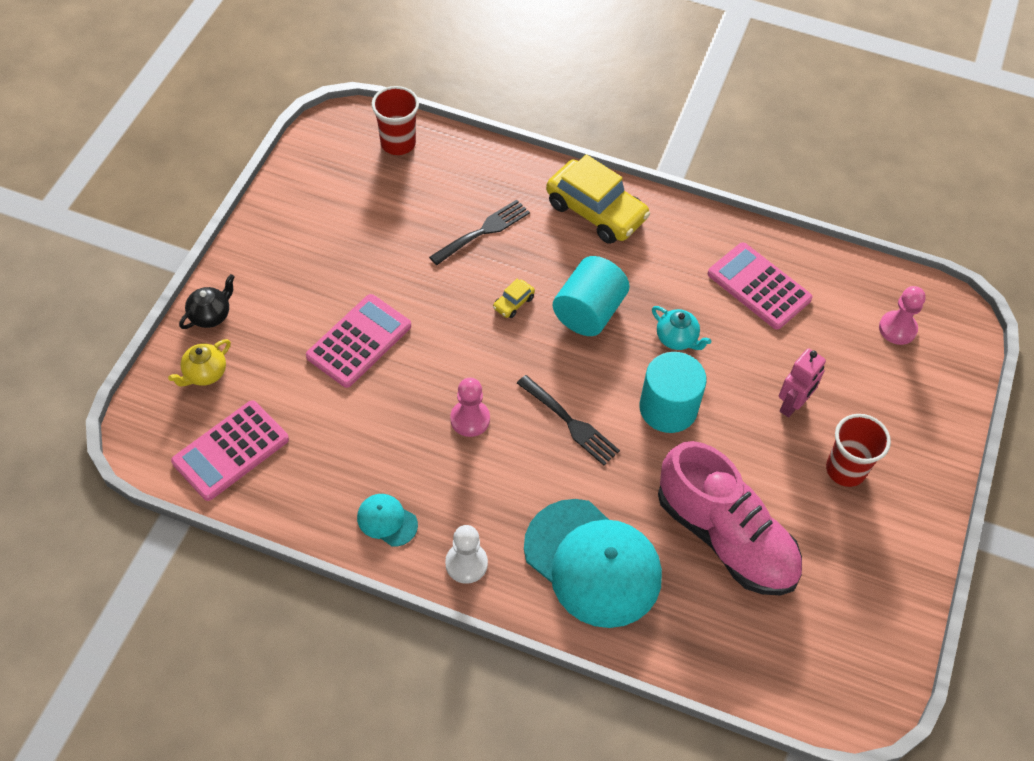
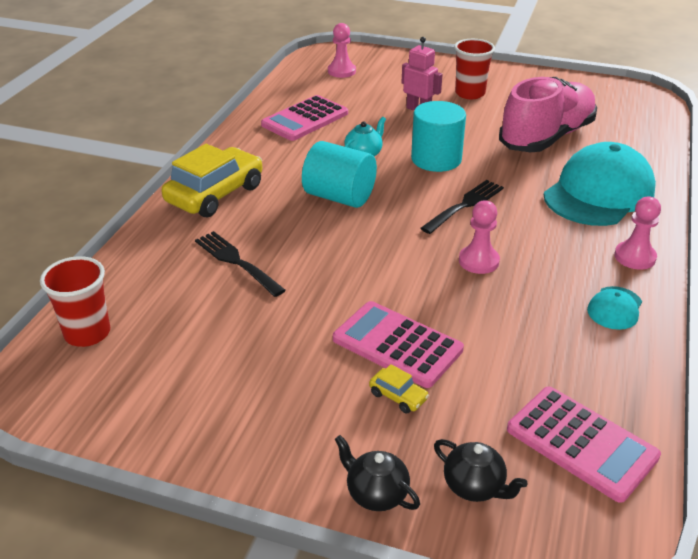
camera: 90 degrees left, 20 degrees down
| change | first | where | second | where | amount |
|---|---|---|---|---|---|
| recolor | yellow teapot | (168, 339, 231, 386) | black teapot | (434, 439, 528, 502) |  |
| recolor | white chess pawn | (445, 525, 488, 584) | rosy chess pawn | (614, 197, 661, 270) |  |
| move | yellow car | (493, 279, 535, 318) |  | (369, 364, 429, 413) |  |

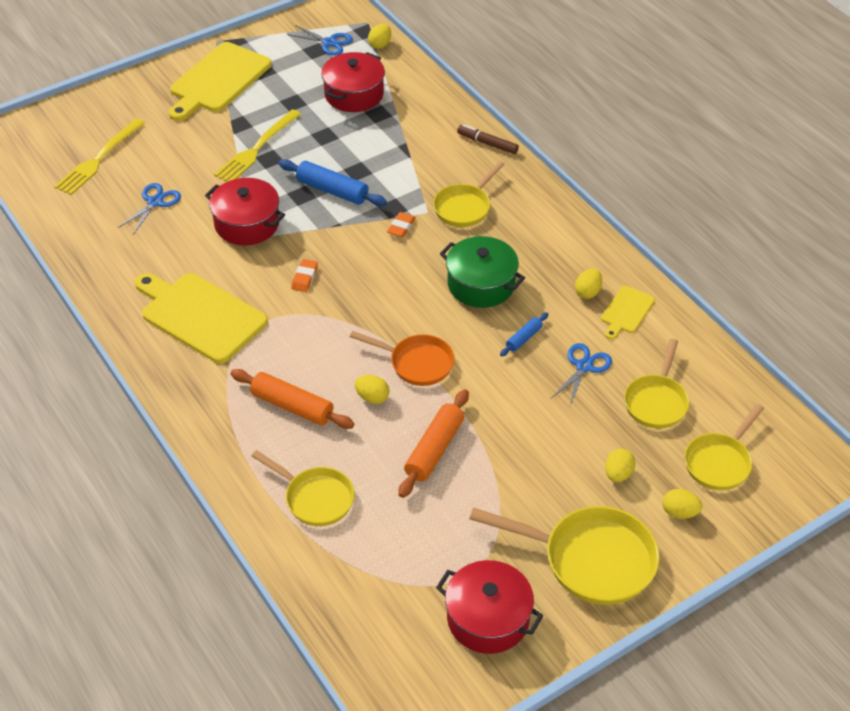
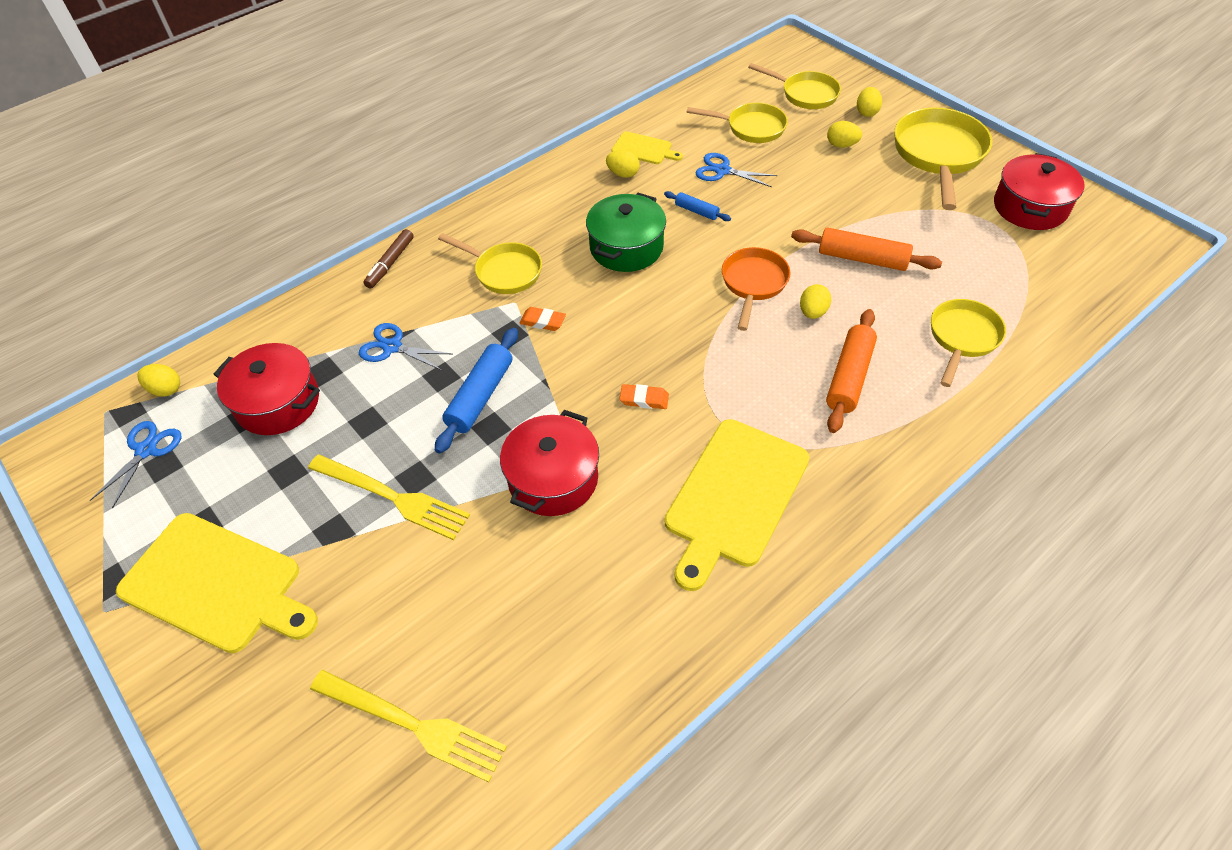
camera: 95 degrees left, 5 degrees up
| change | first | where | second | where | amount |
|---|---|---|---|---|---|
| move | royal blue scissors | (118, 183, 181, 235) |  | (359, 323, 452, 371) |  |

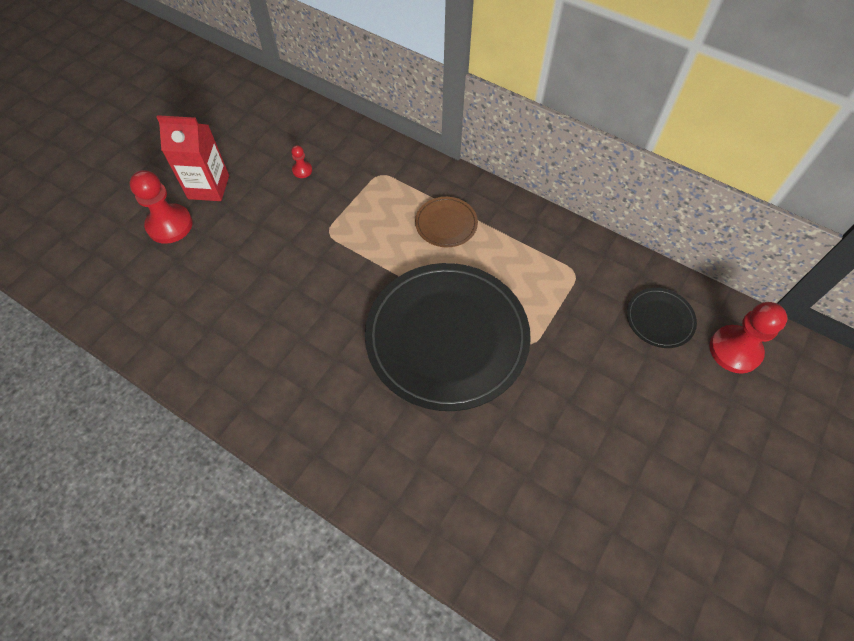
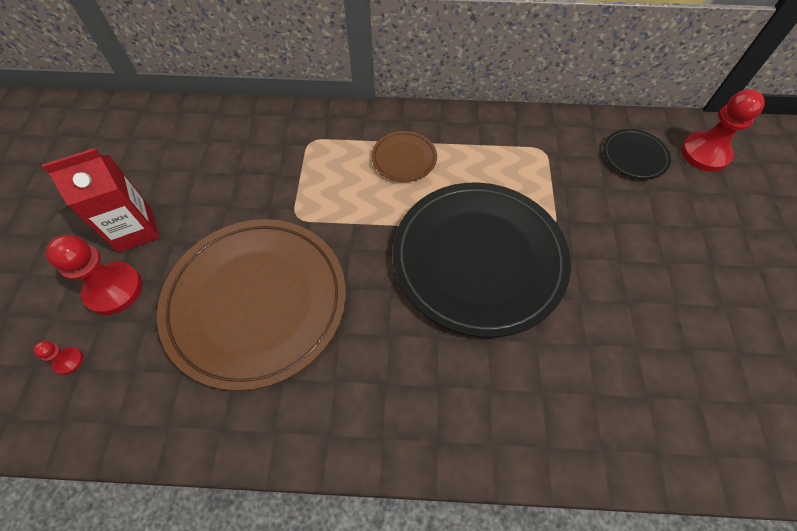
camera: 30 degrees left, 0 degrees up
| change | first | where | second | where | amount |
|---|---|---|---|---|---|
| move | scarlet chess pawn | (291, 145, 312, 178) |  | (33, 341, 83, 375) |  |
| insert |  |  | brown flat dish | (157, 219, 346, 391) |  |

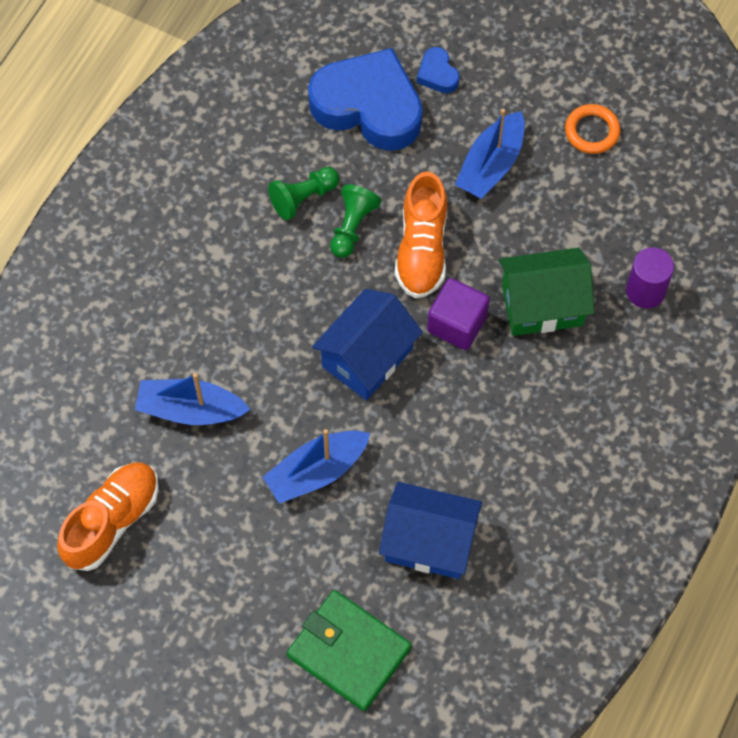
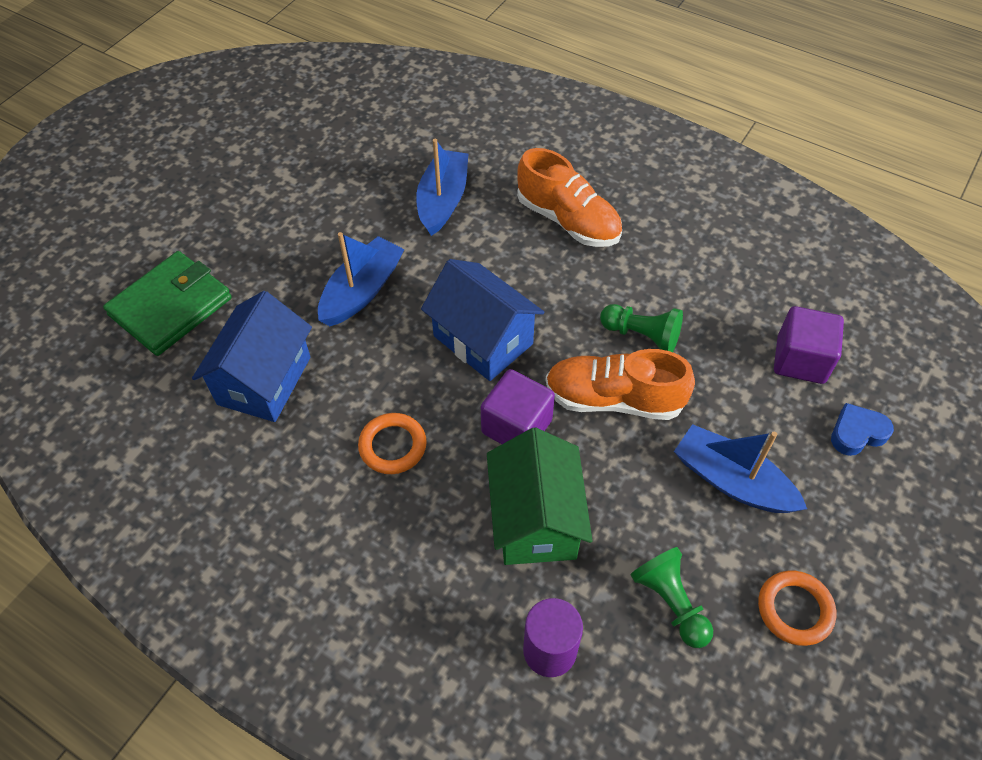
camera: 95 degrees right, 10 degrees down
| change | first | where | second | where | amount |
|---|---|---|---|---|---|
| move | orange-coloured shoe | (57, 462, 159, 571) |  | (517, 148, 622, 247) |  |
| rotate | royal blue boat | (263, 429, 370, 504) |  | (318, 232, 405, 326) | 60 degrees clockwise |
| move | green chess pawn | (268, 167, 339, 220) |  | (630, 547, 713, 648) |  |
| replace | royal blue heart shape | (308, 48, 422, 151) | royal purple cube | (774, 306, 844, 384) |  |
| insert |  |  | orange-coloured ring | (358, 413, 427, 474) |  |

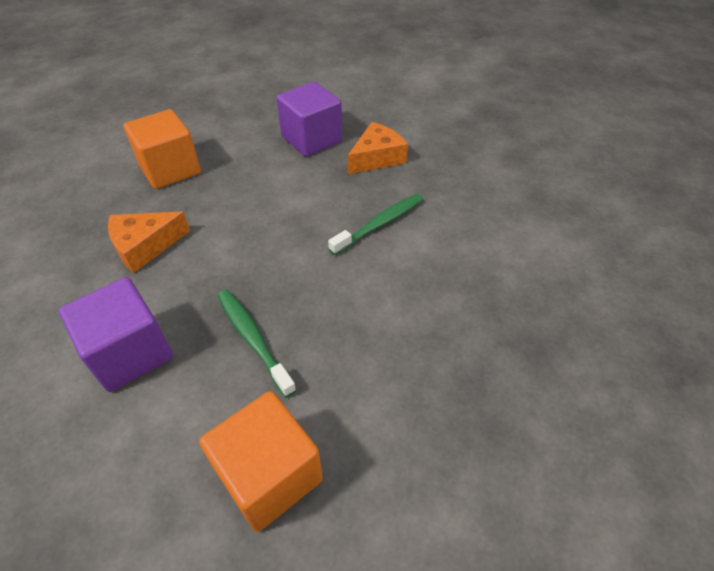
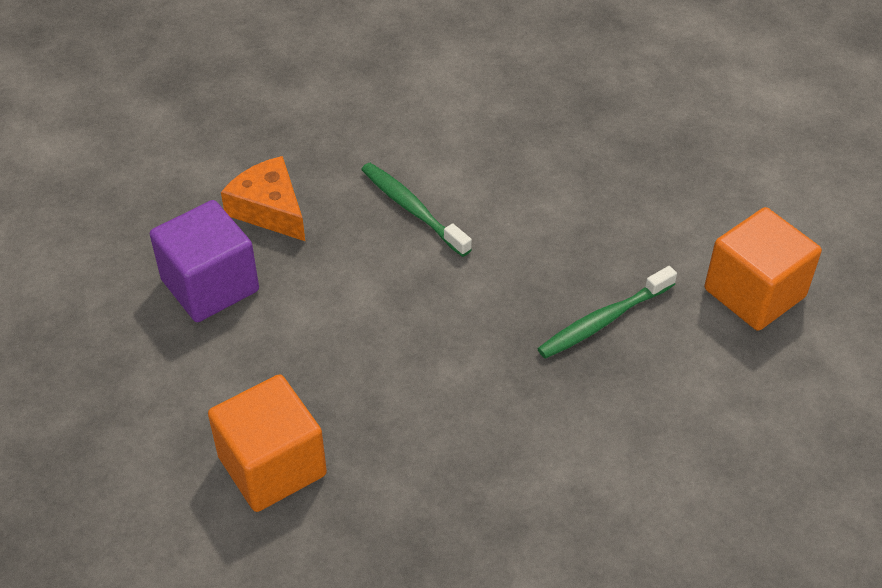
camera: 90 degrees left, 0 degrees up
| change | first | where | second | where | amount |
|---|---|---|---|---|---|
| delete | royal purple cube | (59, 277, 173, 392) |  |  |  |
| delete | orange-coloured piece of cheese | (108, 211, 190, 273) |  |  |  |

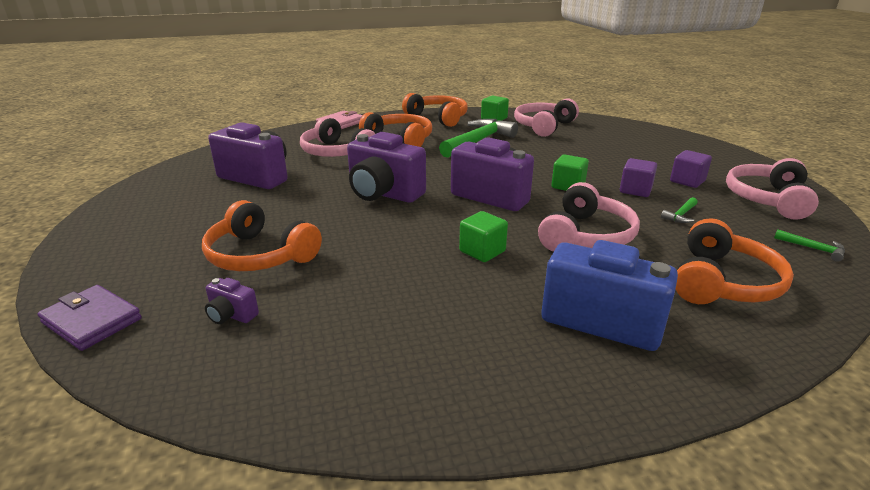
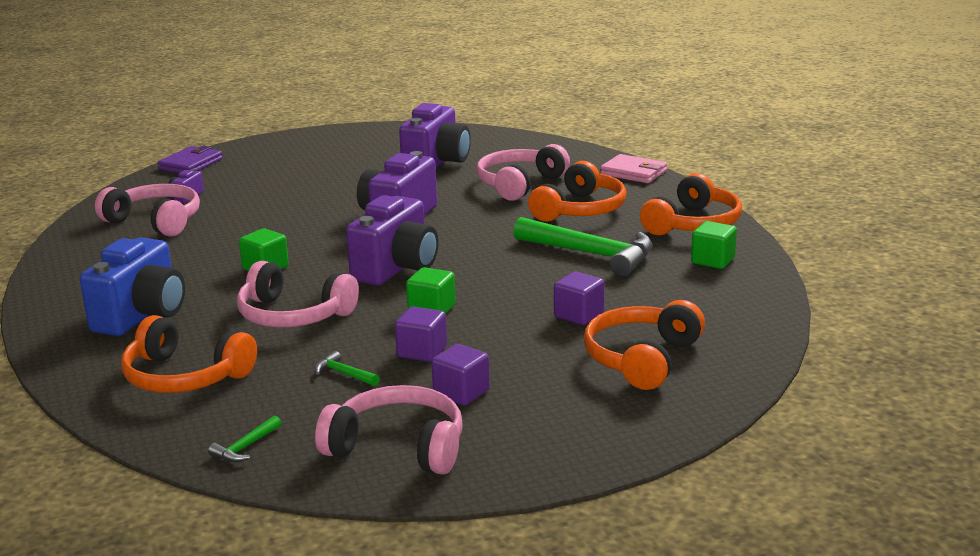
camera: 85 degrees right, 5 degrees down
| change | first | where | second | where | amount |
|---|---|---|---|---|---|
| move | orange-coloured headset | (202, 200, 322, 271) |  | (584, 300, 705, 390) |  |
| move | rosy headset | (514, 99, 579, 137) |  | (95, 184, 200, 237) |  |
| insert |  |  | royal purple cube | (554, 271, 604, 325) |  |

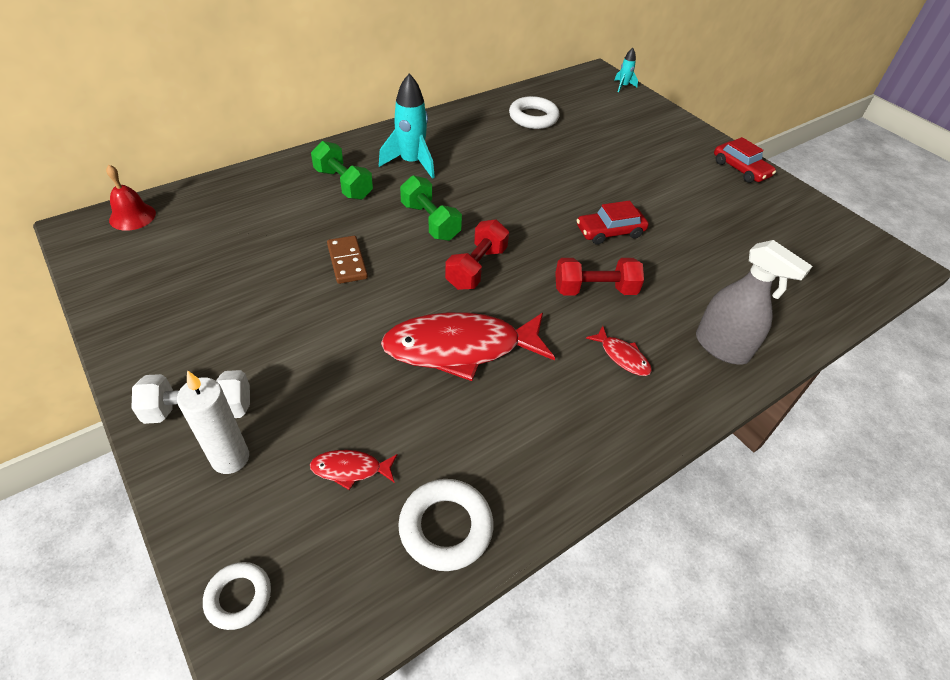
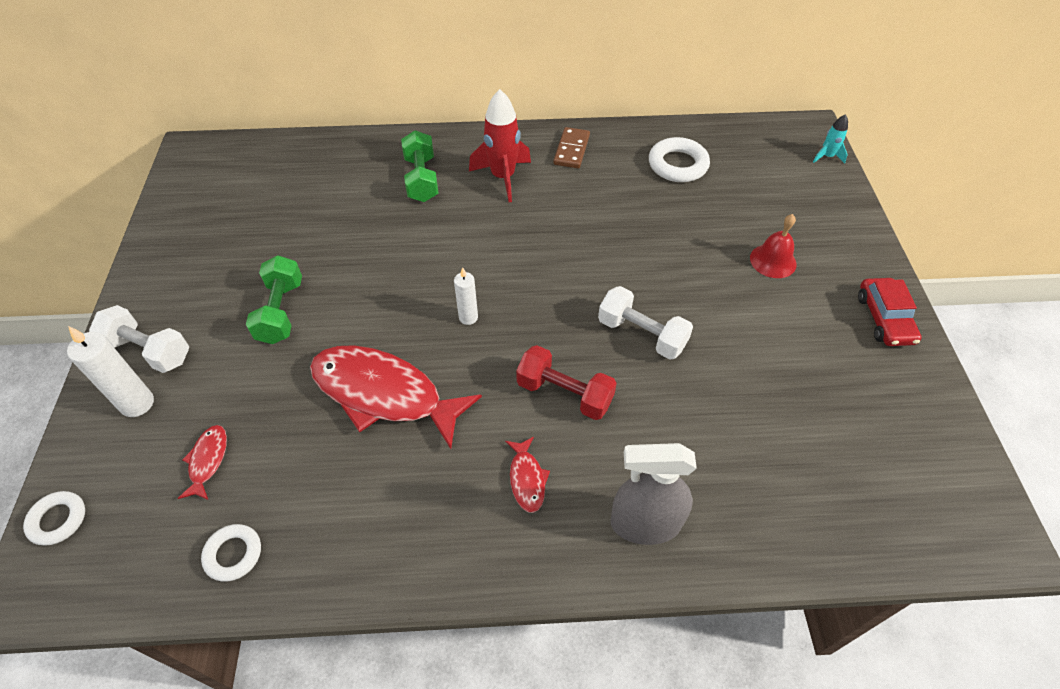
camera: 35 degrees right, 5 degrees up
| change | first | where | second | where | amount |
|---|---|---|---|---|---|
| move | scarlet bell | (106, 165, 156, 231) |  | (750, 214, 796, 278) |  |
| rotate | scarlet fish figure | (310, 450, 397, 490) |  | (178, 425, 227, 500) | 60 degrees clockwise |
| move | brown domino | (327, 236, 368, 284) |  | (553, 127, 590, 168) |  |
| recolor | turquoise toy rocket | (379, 73, 435, 179) | scarlet toy rocket | (469, 89, 531, 202) |  |
| resize | white ring | (398, 479, 493, 571) |  | (201, 524, 261, 581) | x0.63 |
| move | green dumbbell | (400, 175, 462, 241) |  | (246, 255, 302, 344) |  |
| replace | scarlet dumbbell | (445, 219, 509, 290) | white wax candle | (454, 267, 478, 325) |  |
| replace | scarlet car | (577, 200, 649, 245) | white dumbbell | (598, 286, 693, 360) |  |
| rotate | ash-grey sprayer | (696, 240, 812, 364) |  | (610, 443, 697, 545) | 105 degrees clockwise |

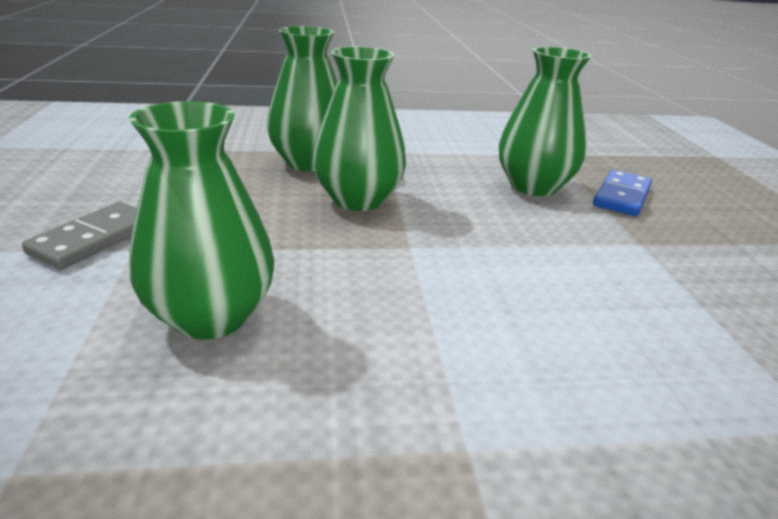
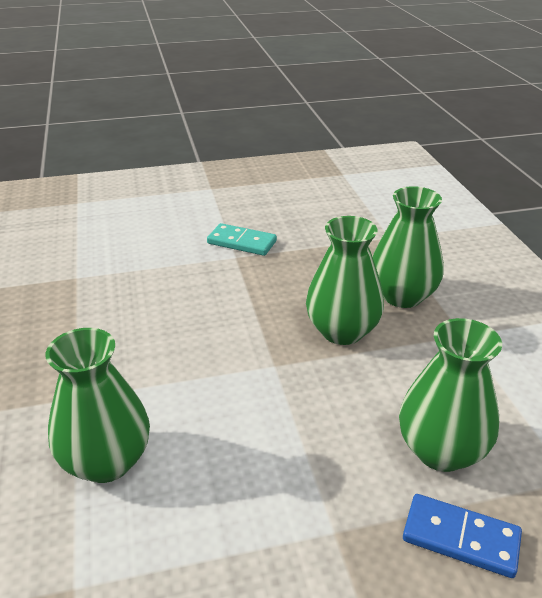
camera: 85 degrees right, 5 degrees up
| change | first | where | second | where | amount |
|---|---|---|---|---|---|
| recolor | ash-grey domino | (22, 202, 137, 270) | turquoise domino | (207, 223, 277, 256) |  |
| move | green flower vase | (129, 101, 274, 340) |  | (45, 328, 150, 483) |  |

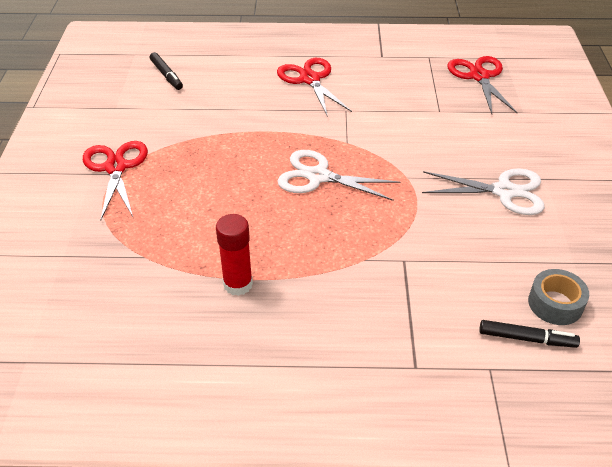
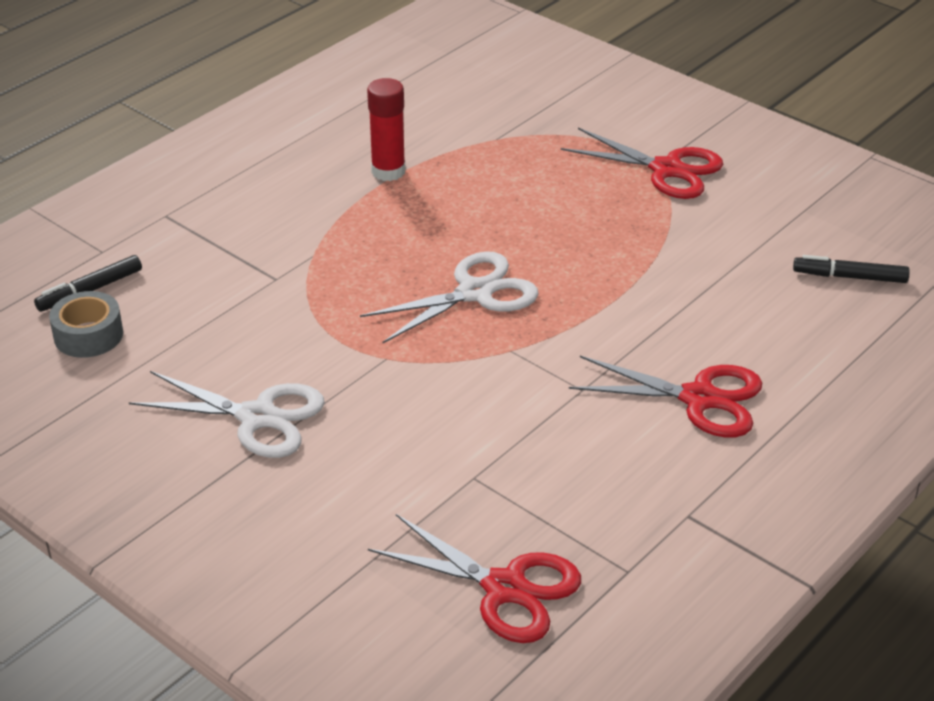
camera: 130 degrees right, 5 degrees down
| change | first | where | second | where | amount |
|---|---|---|---|---|---|
| rotate | white scissors | (422, 168, 545, 215) |  | (128, 371, 325, 458) | 120 degrees counterclockwise |

